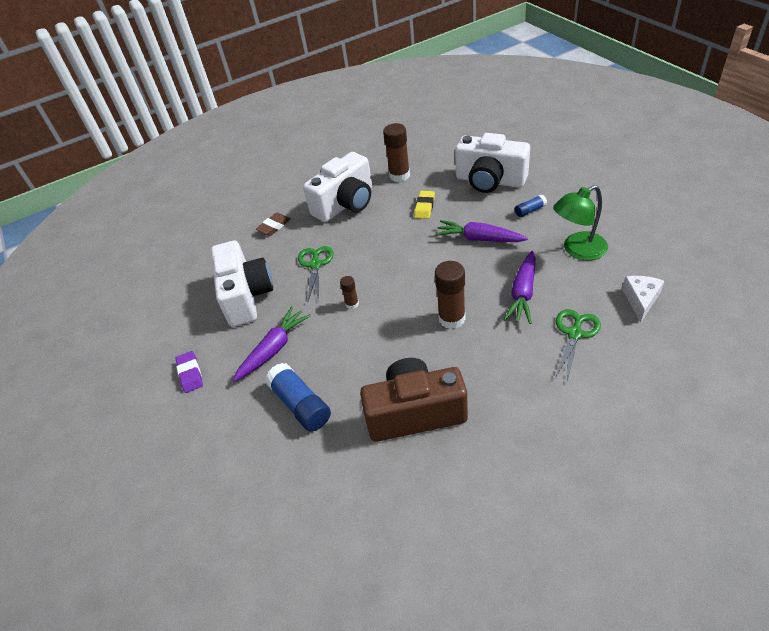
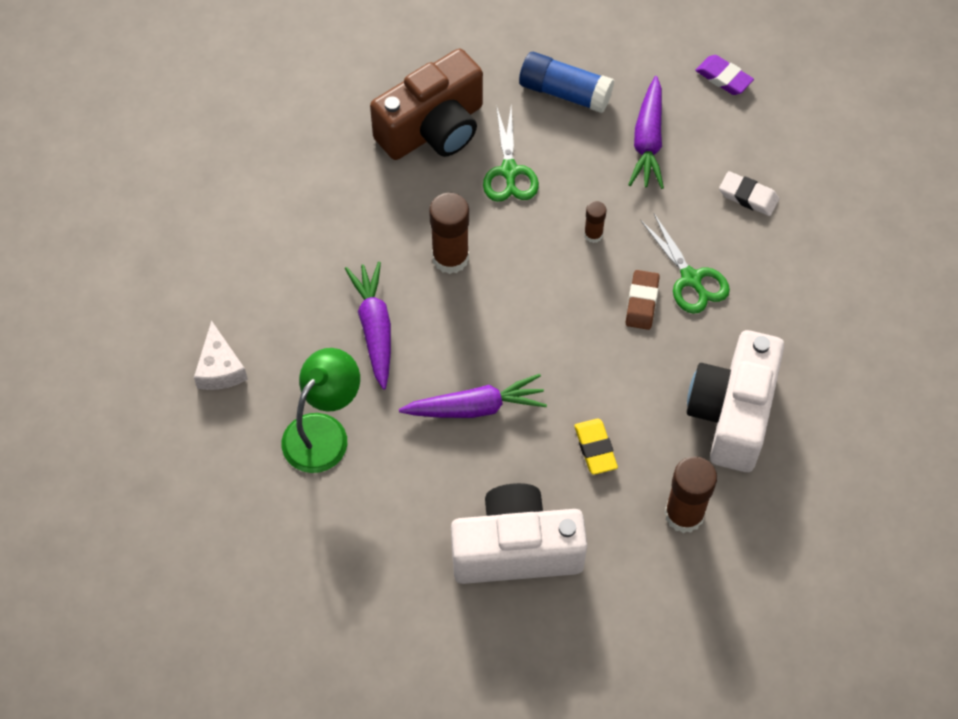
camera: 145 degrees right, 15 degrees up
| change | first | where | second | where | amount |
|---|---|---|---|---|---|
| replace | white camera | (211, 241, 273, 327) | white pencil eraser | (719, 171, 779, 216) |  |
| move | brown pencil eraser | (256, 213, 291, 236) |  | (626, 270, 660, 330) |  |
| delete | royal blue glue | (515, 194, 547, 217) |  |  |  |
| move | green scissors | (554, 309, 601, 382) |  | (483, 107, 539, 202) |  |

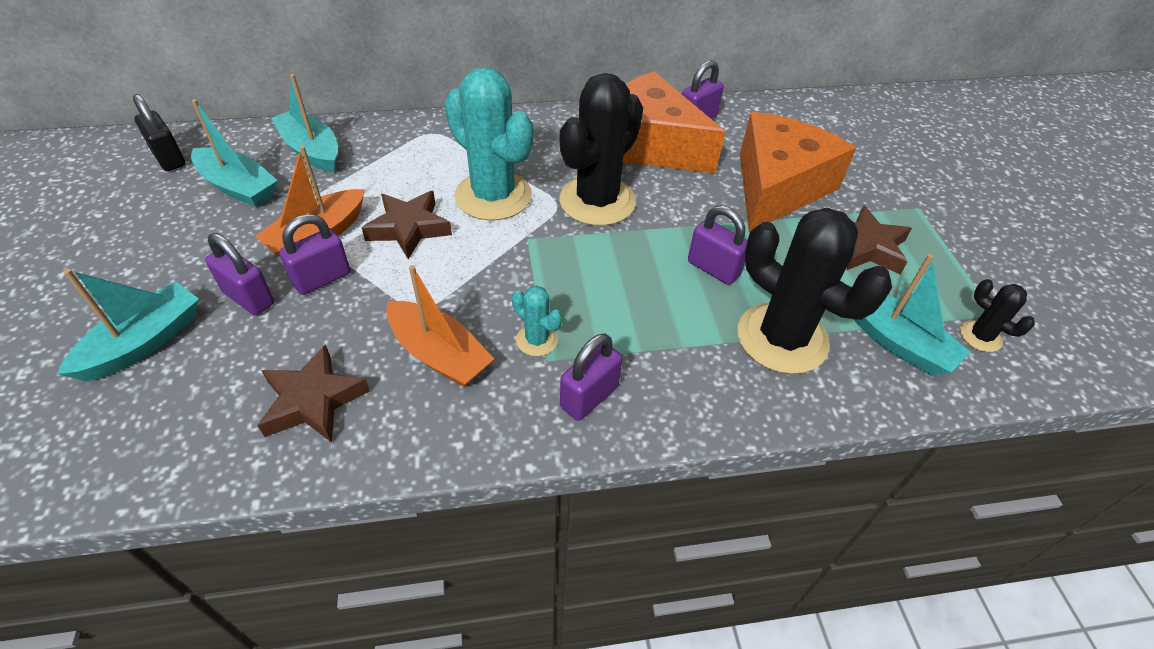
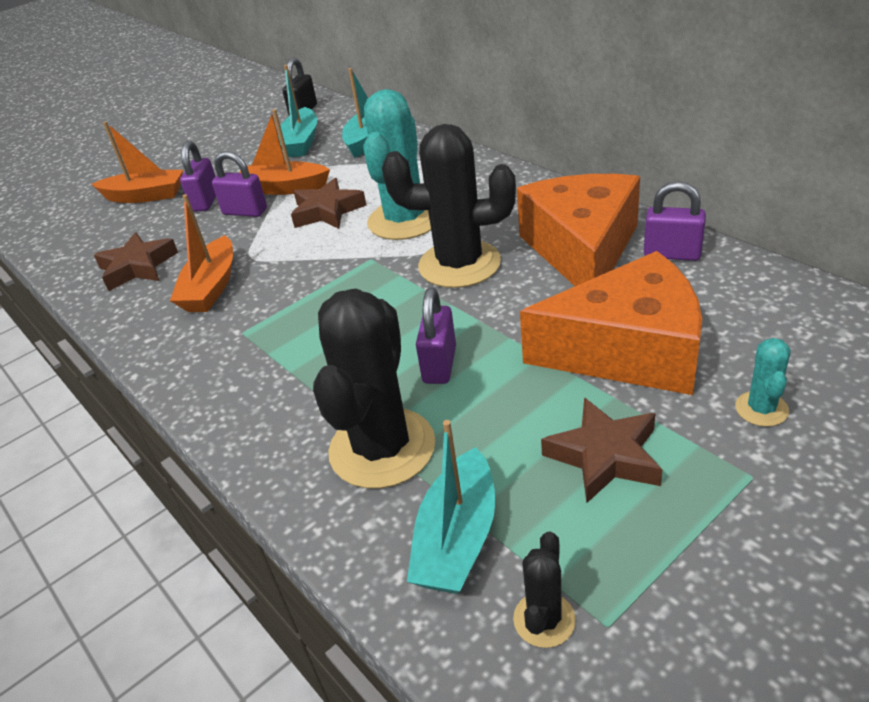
camera: 65 degrees right, 10 degrees down
| change | first | where | second | where | amount |
|---|---|---|---|---|---|
| recolor | turquoise boat | (57, 269, 199, 381) | orange-coloured boat | (92, 122, 183, 203) |  |
| move | turquoise cactus | (512, 286, 562, 356) |  | (735, 338, 791, 427) |  |
| delete | royal purple padlock | (560, 333, 622, 421) |  |  |  |

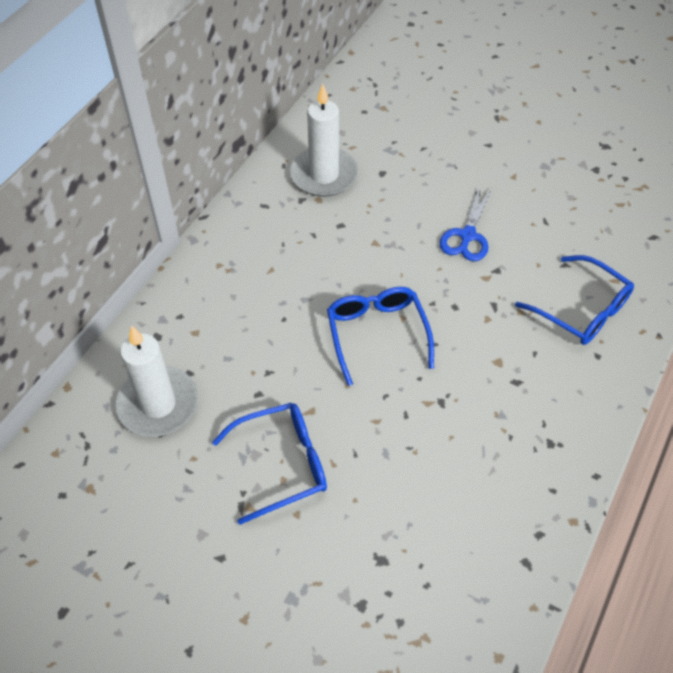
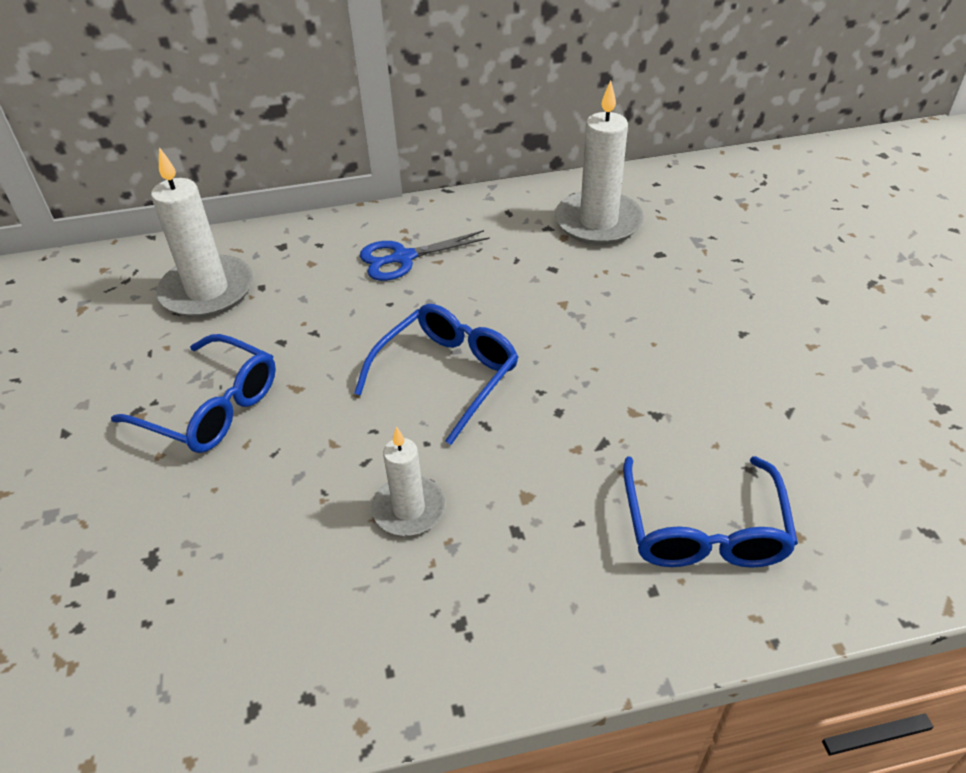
camera: 50 degrees right, 10 degrees down
| change | first | where | second | where | amount |
|---|---|---|---|---|---|
| move | royal blue scissors | (440, 186, 491, 261) |  | (360, 230, 490, 281) |  |
| insert |  |  | white wax candle | (371, 427, 445, 536) |  |

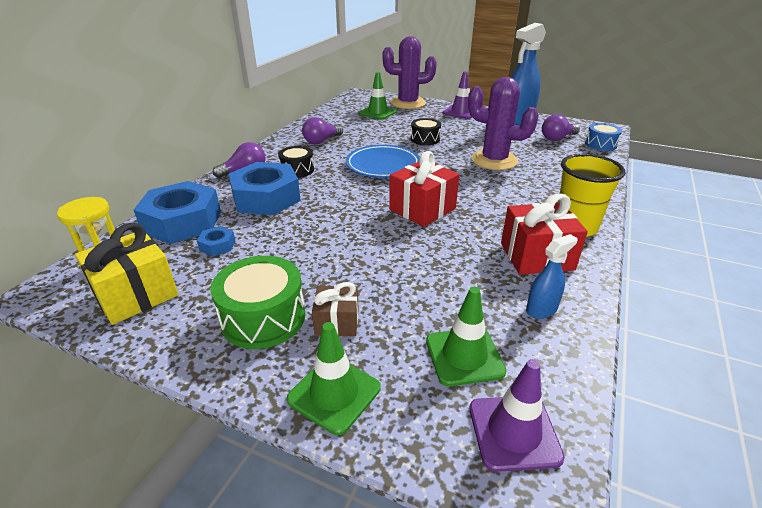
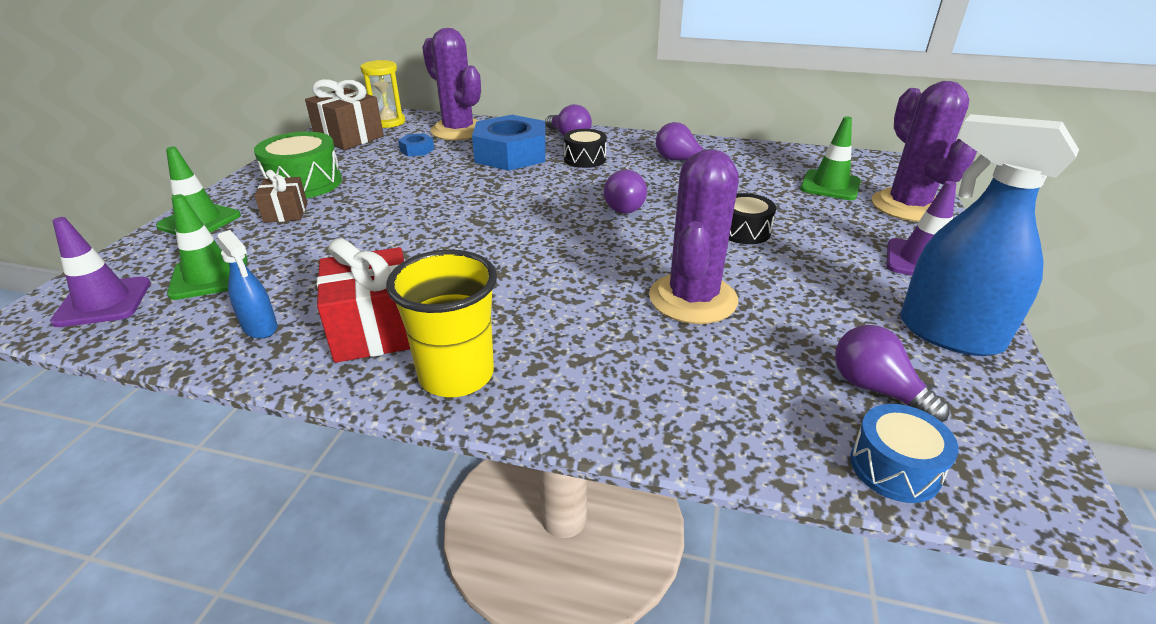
camera: 80 degrees right, 0 degrees up
| change | first | where | second | where | amount |
|---|---|---|---|---|---|
| recolor | yellow wrapped gift | (75, 223, 179, 325) | brown wrapped gift | (305, 79, 384, 150) |  |
| replace | royal blue nut | (134, 181, 221, 244) | royal purple cactus | (422, 28, 481, 140) |  |
| replace | royal blue flat dish | (346, 145, 420, 178) | royal purple lightbulb | (604, 169, 647, 214) |  |
| delete | scarlet wrapped gift | (389, 151, 459, 227) |  |  |  |

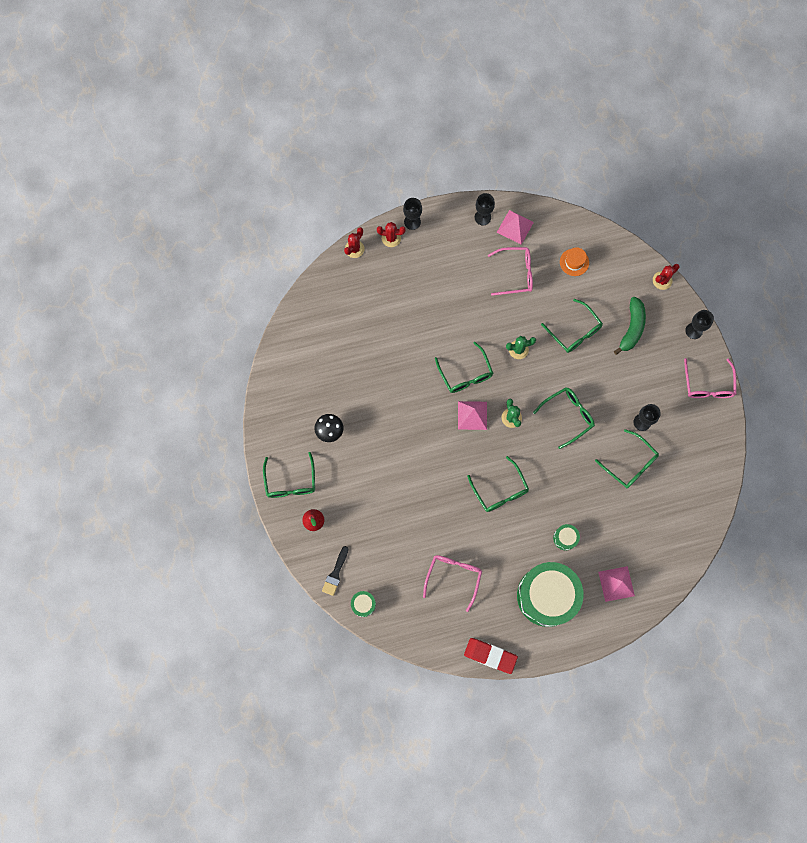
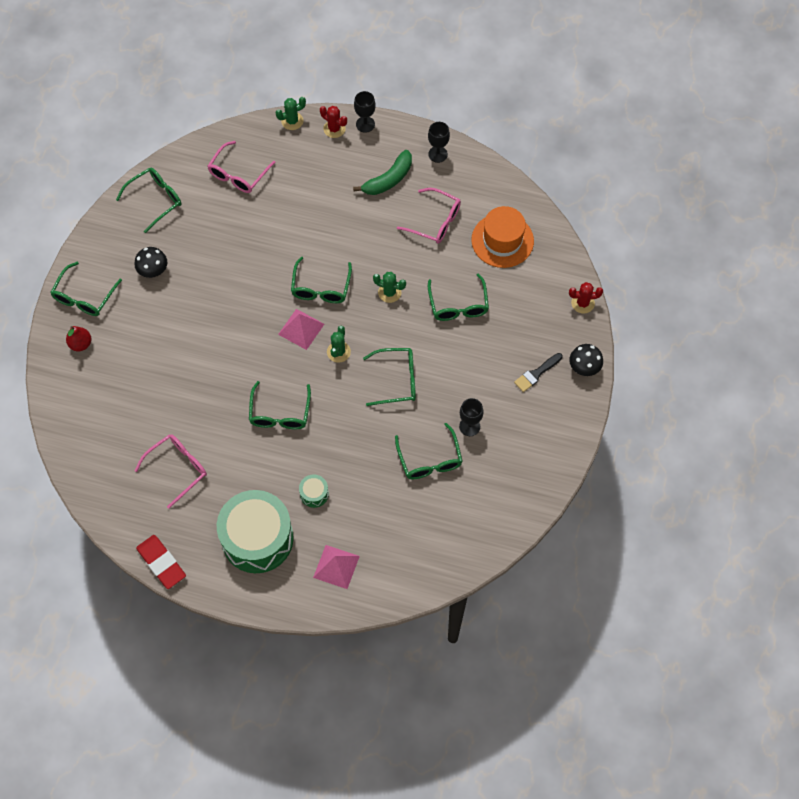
camera: 30 degrees right, 10 degrees down
| change | first | where | second | where | amount |
|---|---|---|---|---|---|
| move | black paintbrush | (322, 546, 348, 596) |  | (514, 353, 563, 392) |  |
| recolor | scarlet cactus | (344, 227, 365, 258) | green cactus | (276, 97, 306, 130) |  |
| delete | green drum | (351, 591, 376, 617) |  |  |  |
| delete | rosy pyramid shape | (497, 210, 534, 245) |  |  |  |
| resize | orange-coloured hat | (560, 247, 589, 276) |  | (471, 206, 534, 268) | x1.81 |
| move | green banana fruit | (614, 297, 646, 355) |  | (353, 150, 412, 195) |  |
| move | rosy glasses | (684, 358, 736, 398) |  | (208, 141, 276, 193) |  |
| replace | black goblet | (685, 310, 714, 339) | black toadstool | (569, 344, 603, 376) |  |
| insert |  |  | green glasses | (116, 168, 181, 233) |  |

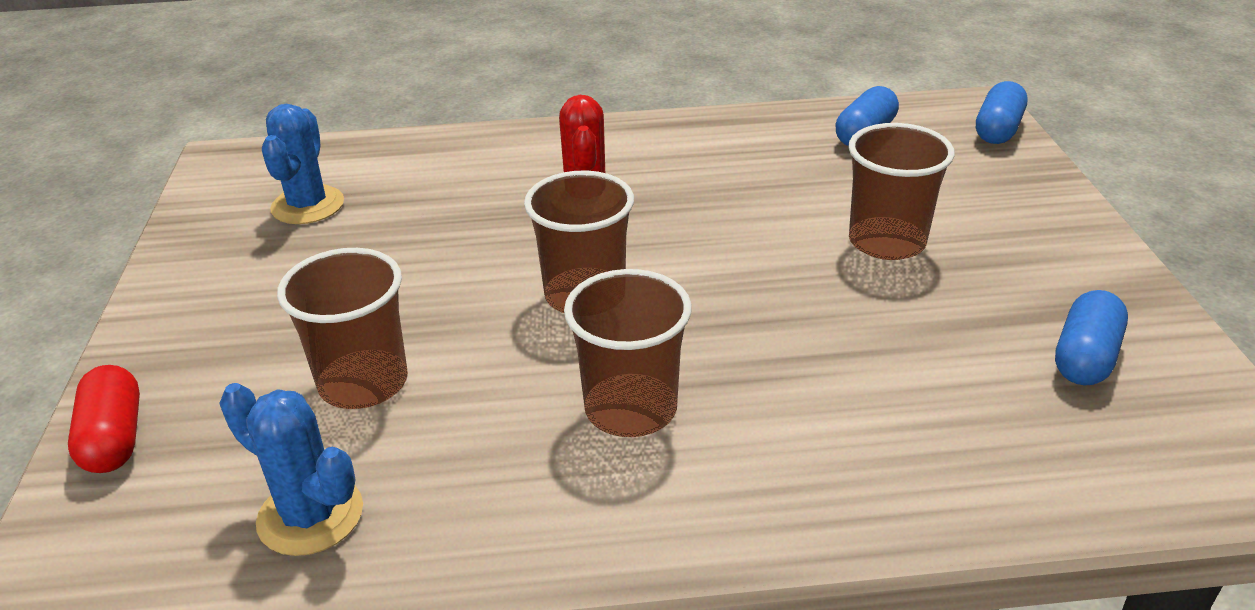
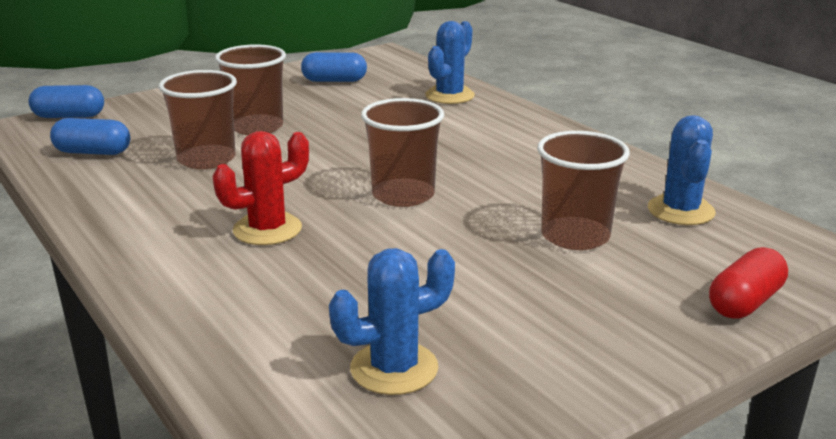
camera: 120 degrees left, 10 degrees down
| change | first | where | second | where | amount |
|---|---|---|---|---|---|
| move | brown tumbler | (564, 269, 692, 437) |  | (159, 70, 237, 169) |  |
| insert |  |  | royal blue cactus | (425, 21, 475, 104) |  |

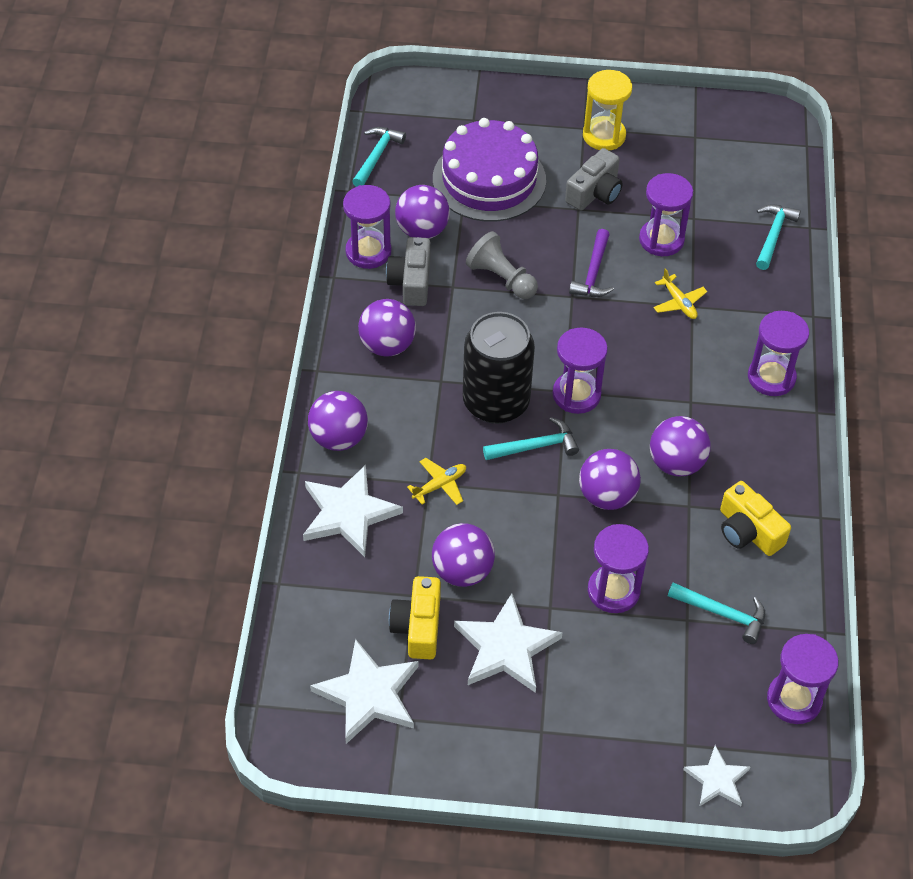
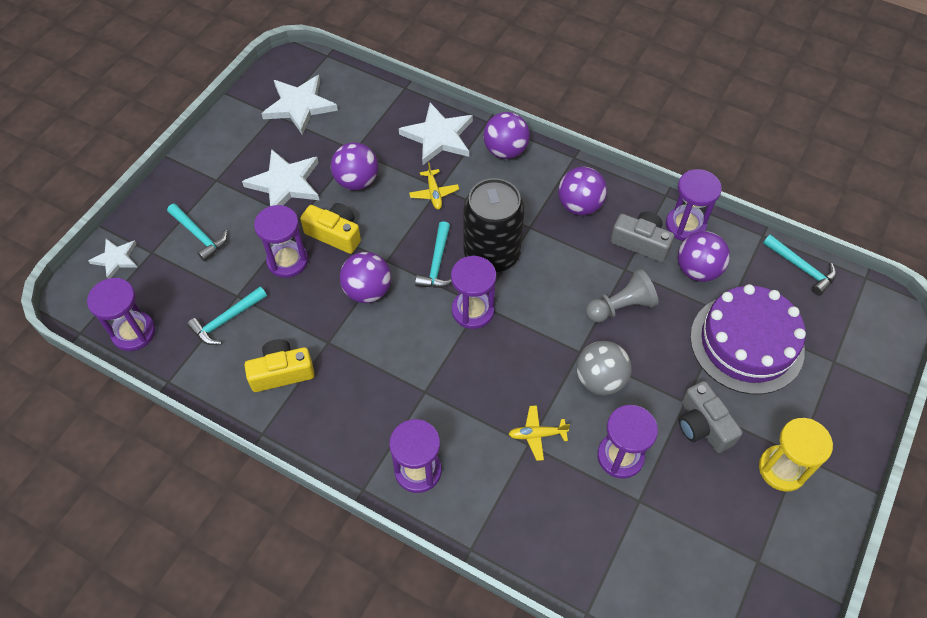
camera: 115 degrees right, 5 degrees up
| change | first | where | second | where | amount |
|---|---|---|---|---|---|
| move | yellow camera | (389, 576, 441, 660) |  | (300, 203, 361, 254) |  |
| replace | royal purple claw hammer | (569, 229, 614, 297) | ash-grey sphere | (576, 341, 632, 395) |  |
| delete | royal purple sphere | (650, 416, 710, 476) |  |  |  |
| move | turquoise claw hammer | (756, 204, 801, 270) |  | (167, 204, 228, 262) |  |

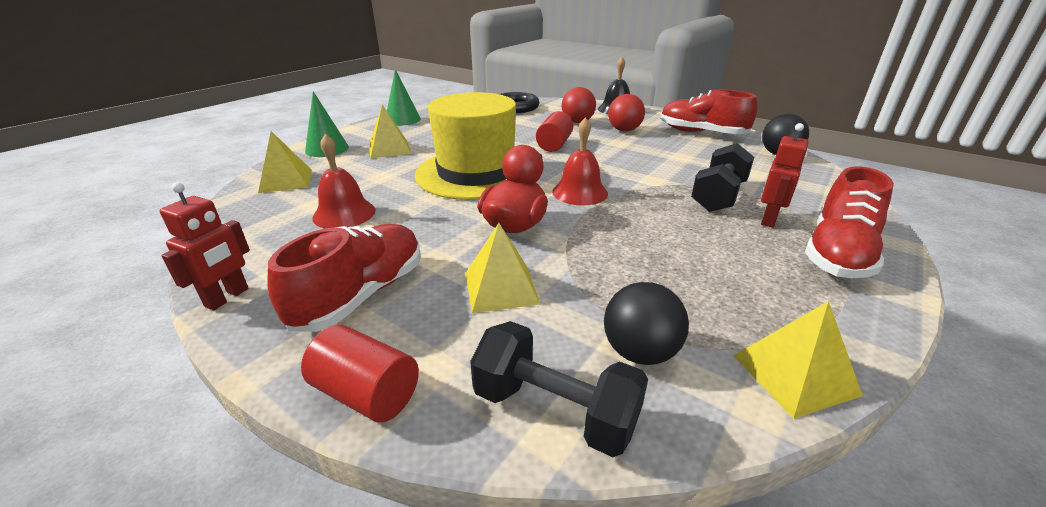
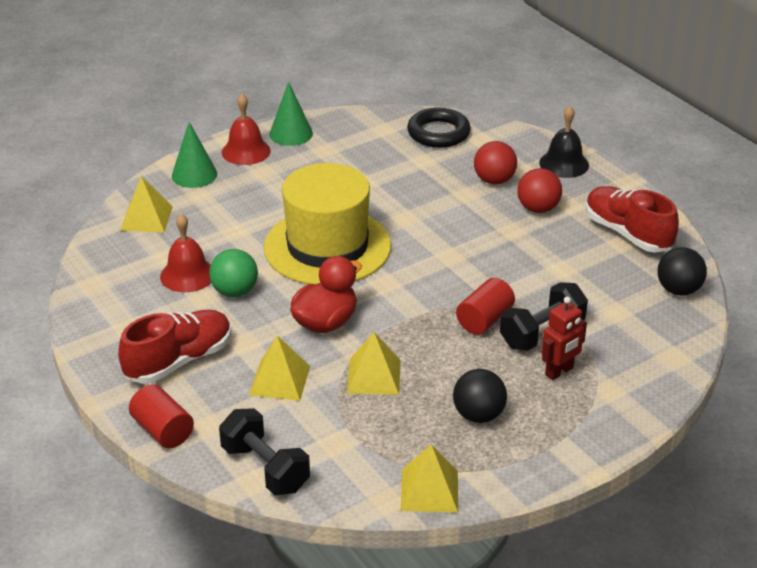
camera: 20 degrees right, 5 degrees up
| change | first | where | second | where | amount |
|---|---|---|---|---|---|
| delete | scarlet robot figure | (160, 182, 250, 310) |  |  |  |
| move | yellow pyramid shape | (369, 105, 411, 158) |  | (347, 332, 401, 395) |  |
| move | scarlet cylinder | (536, 111, 573, 152) |  | (456, 278, 515, 335) |  |
| move | scarlet bell | (552, 117, 608, 206) |  | (222, 94, 271, 165) |  |
| move | black sphere | (604, 282, 689, 365) |  | (453, 369, 507, 423) |  |
| delete | scarlet shoe | (805, 166, 894, 278) |  |  |  |
| insert |  |  | green sphere | (209, 249, 258, 297) |  |

